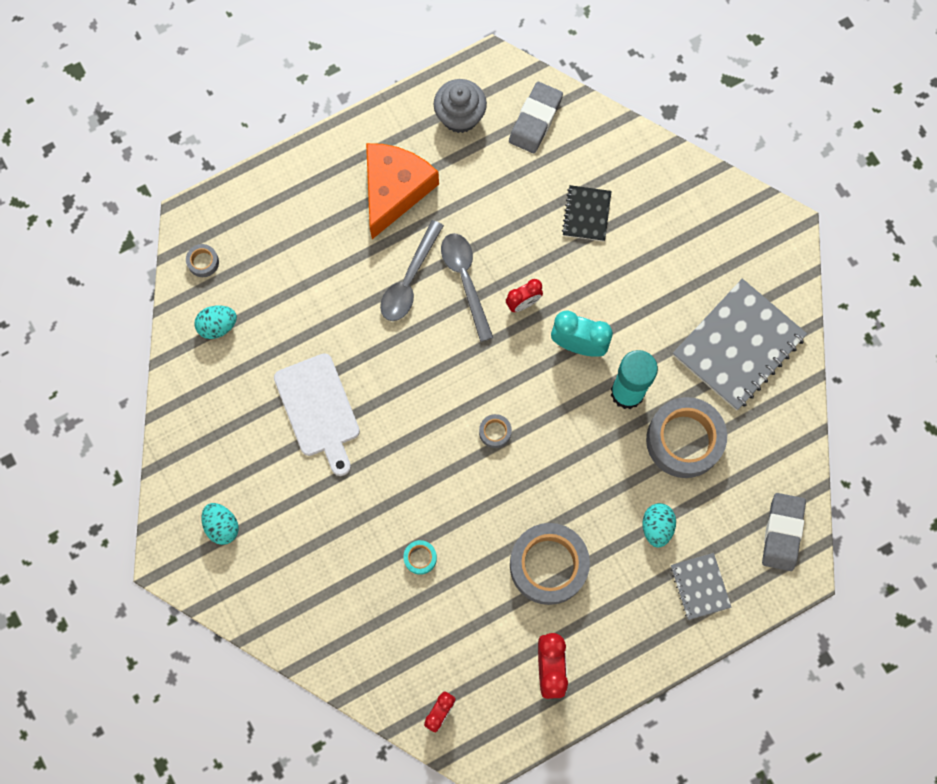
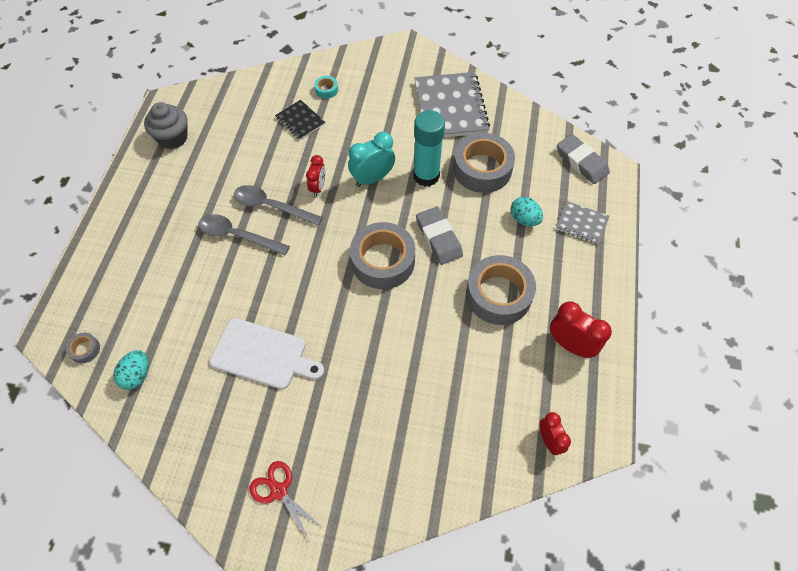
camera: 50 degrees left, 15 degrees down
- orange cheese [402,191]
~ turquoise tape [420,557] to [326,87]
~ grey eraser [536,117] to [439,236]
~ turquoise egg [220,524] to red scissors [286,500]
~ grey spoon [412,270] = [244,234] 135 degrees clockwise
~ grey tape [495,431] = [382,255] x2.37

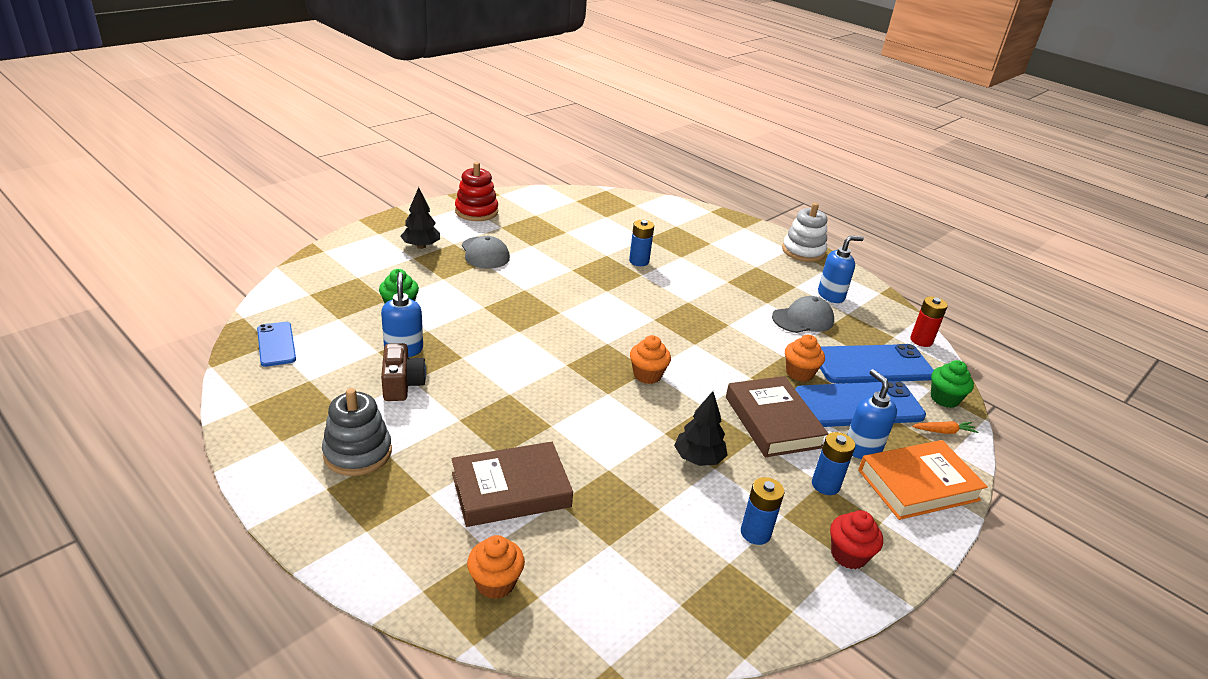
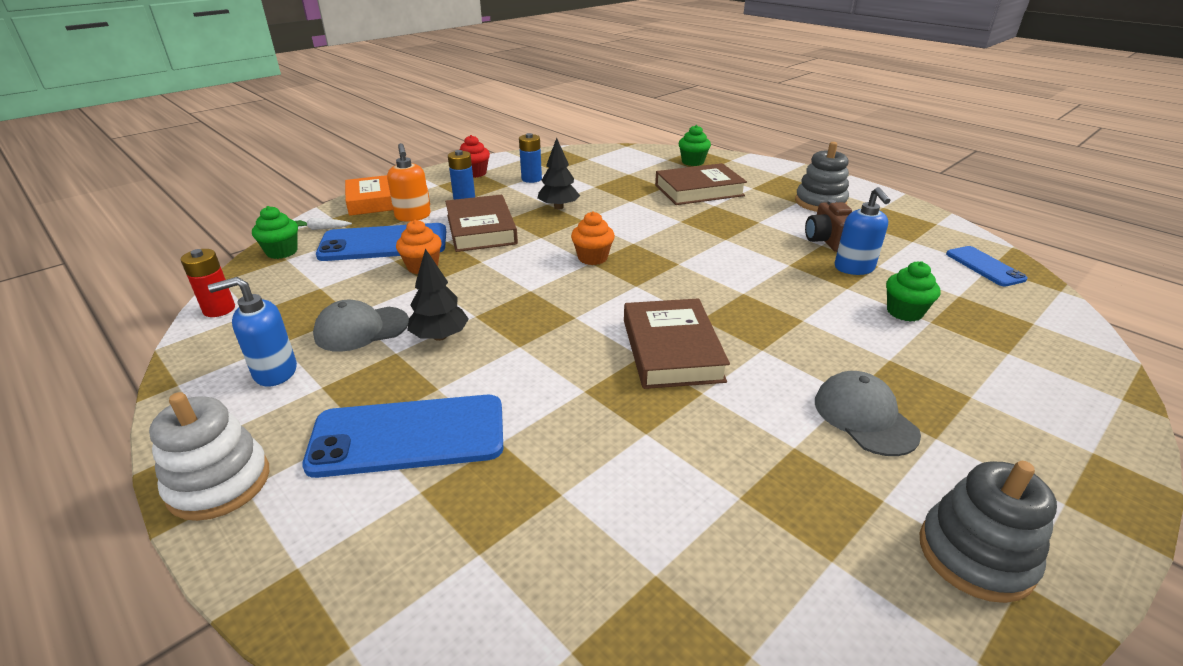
camera: 175 degrees left, 0 degrees up
- blue battery [641,243]
+ brown book [677,343]
~ black tree [420,218] to [438,294]
~ blue phone [877,364] to [402,436]
~ red stacking toy [476,191] to grey stacking toy [988,532]
~ orange cupcake [496,567] to green cupcake [695,145]
~ blue soap dispenser [872,414] to orange soap dispenser [409,182]
~ orange carrot [945,427] to white carrot [323,224]

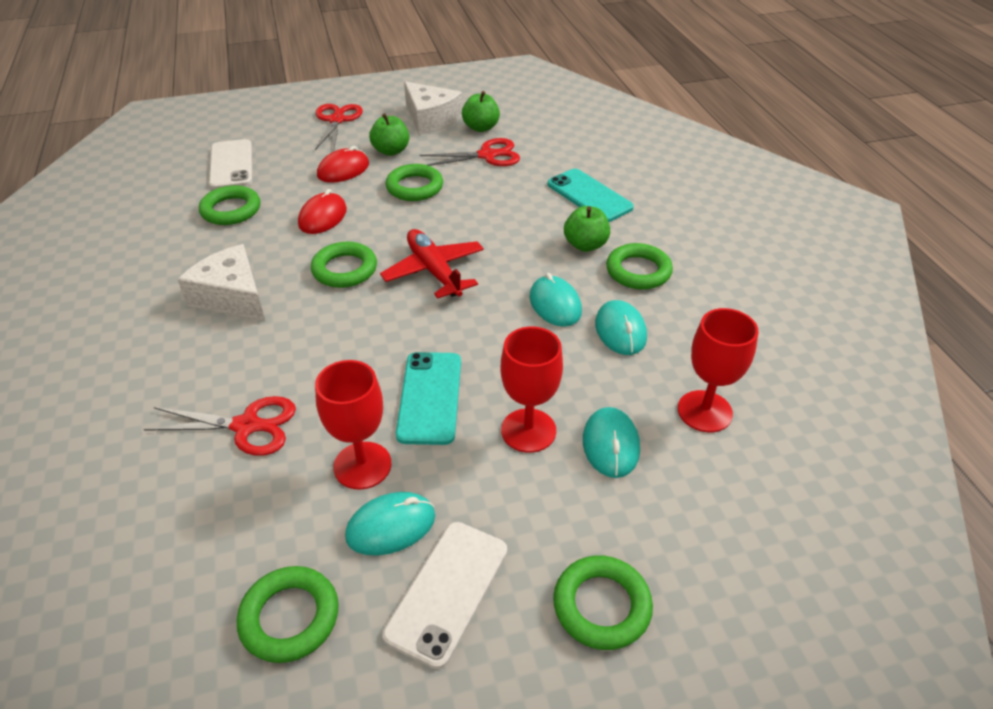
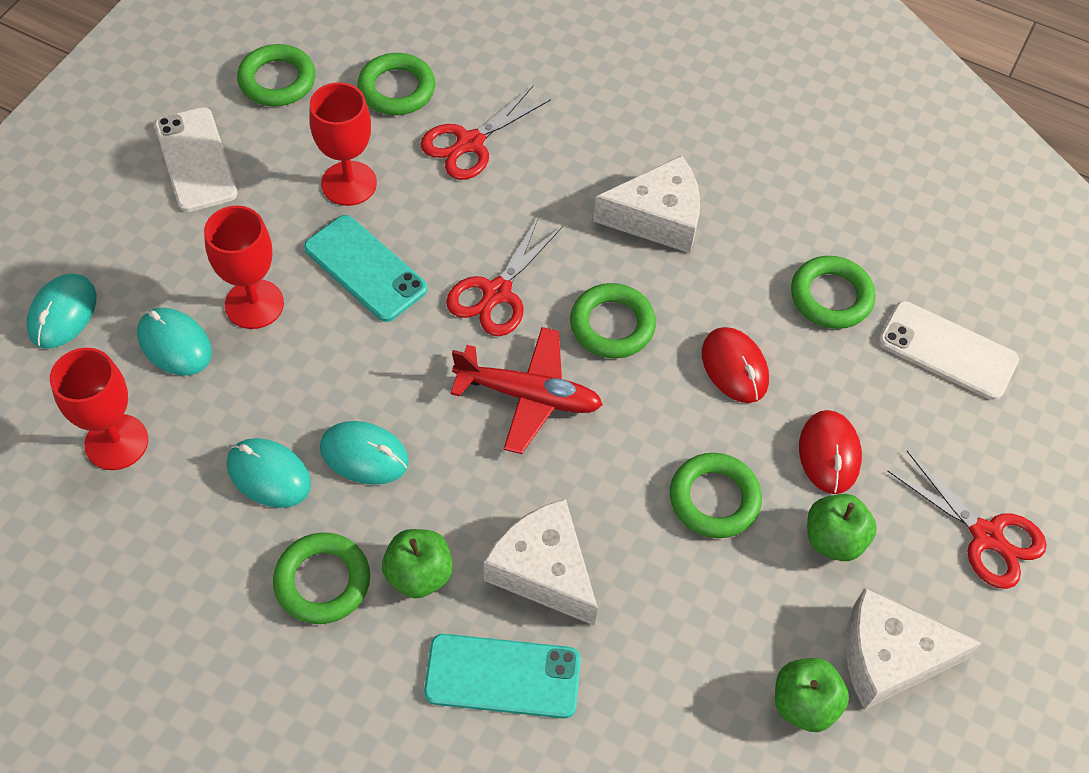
camera: 130 degrees right, 15 degrees up
+ white cheese [541,562]
~ turquoise mouse [390,524] to [61,311]
~ red scissors [470,152] to [504,276]
~ green ring [603,602] to [396,84]

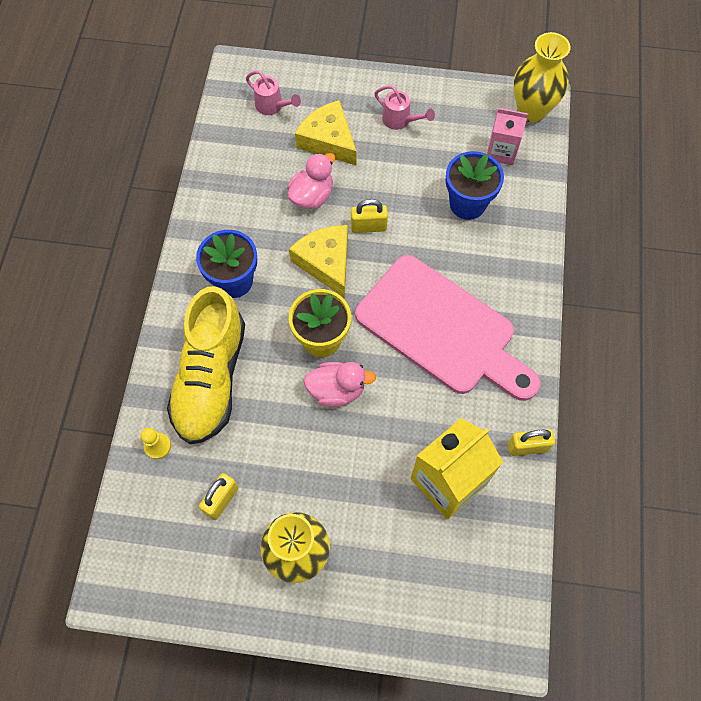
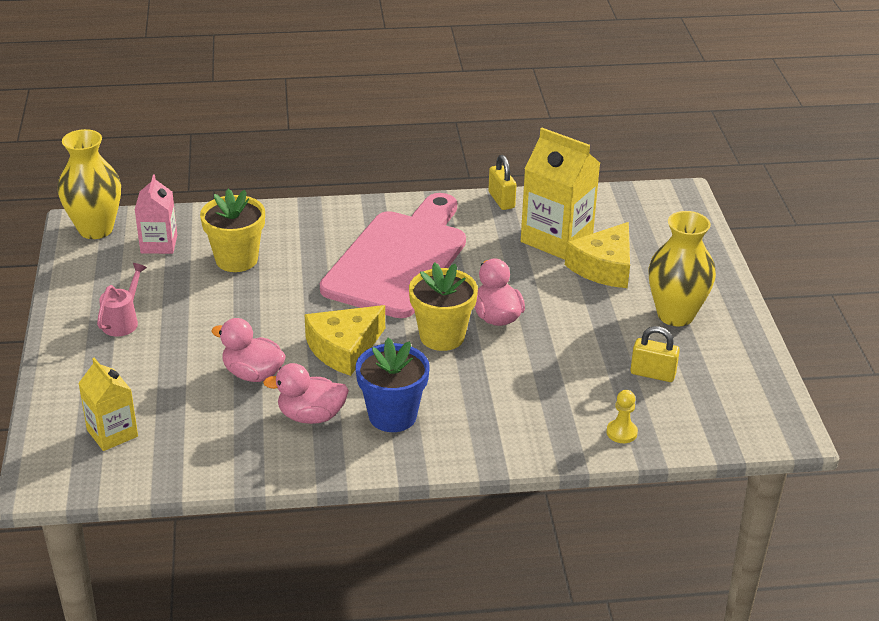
camera: 105 degrees left, 30 degrees down
- yellow shoe [206,365]
- yellow padlock [369,216]
+ pink duck [306,393]
~ yellow cheese [326,132] to [597,255]
~ pink watering can [273,92] to yellow carton [108,404]
~ blue flower pot [474,185] to yellow flower pot [232,230]

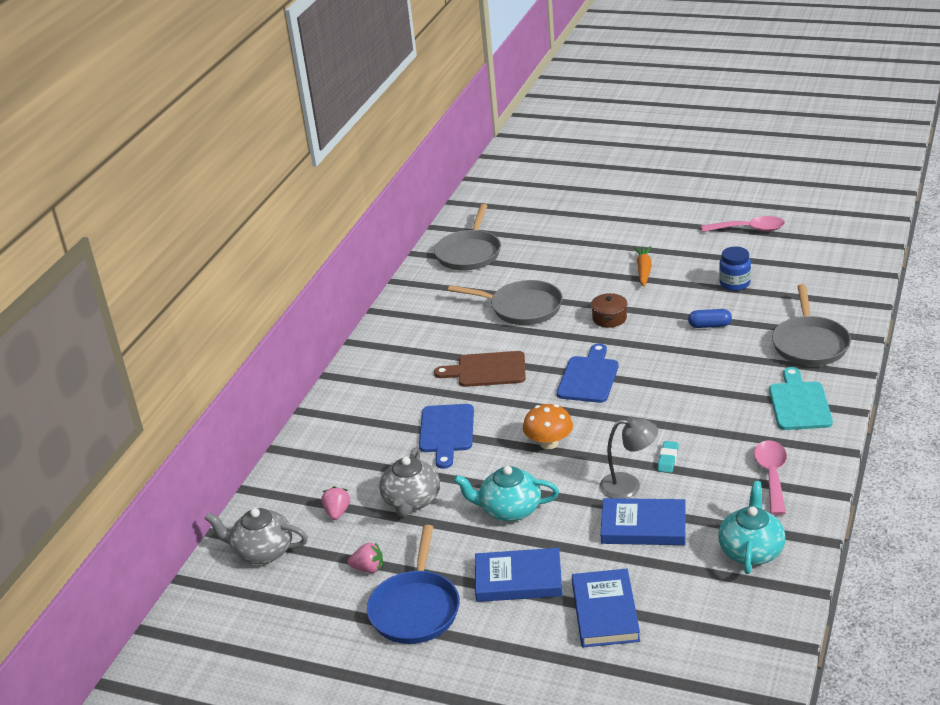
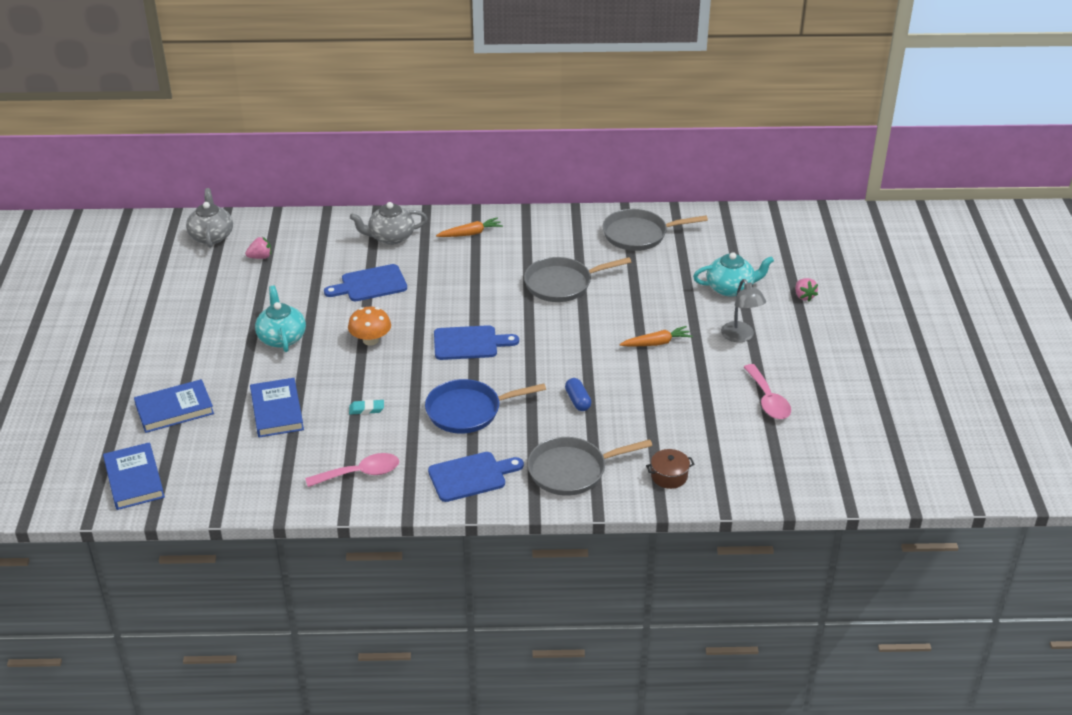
camera: 65 degrees right, 5 degrees up
- brown cutting board [480,369]
- blue jar [735,268]
+ orange carrot [469,227]
~ pink strawberry [365,557] to [806,289]
~ blue pan [413,584] to [485,406]
~ grey teapot [409,482] to [389,223]
~ blue book [519,575] to [134,476]
~ brown pot [609,310] to [670,469]
~ grey lamp [629,457] to [743,310]
~ turquoise teapot [752,527] to [733,274]
~ turquoise cutting board [801,398] to blue cutting board [476,477]
~ grey pan [505,302] = [577,279] 75 degrees clockwise

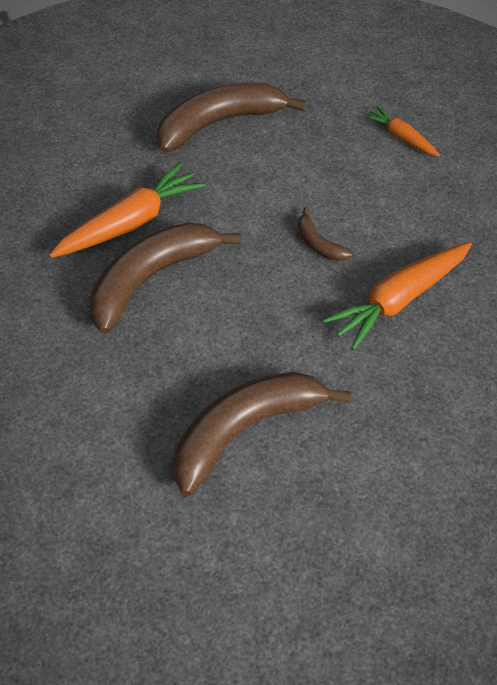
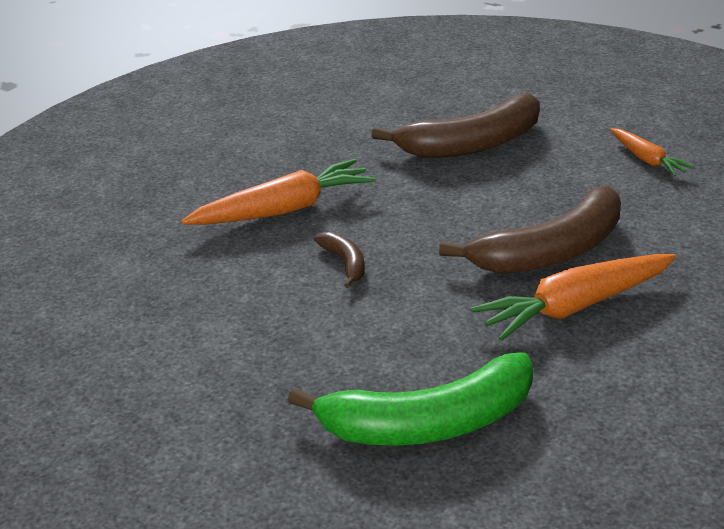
camera: 165 degrees left, 20 degrees down
~ orange carrot [402,131] to [652,152]
~ brown banana [231,117] to green banana [410,399]

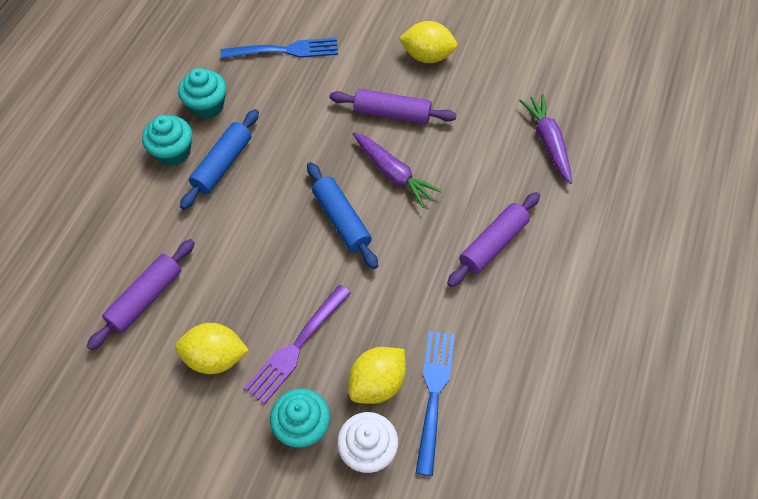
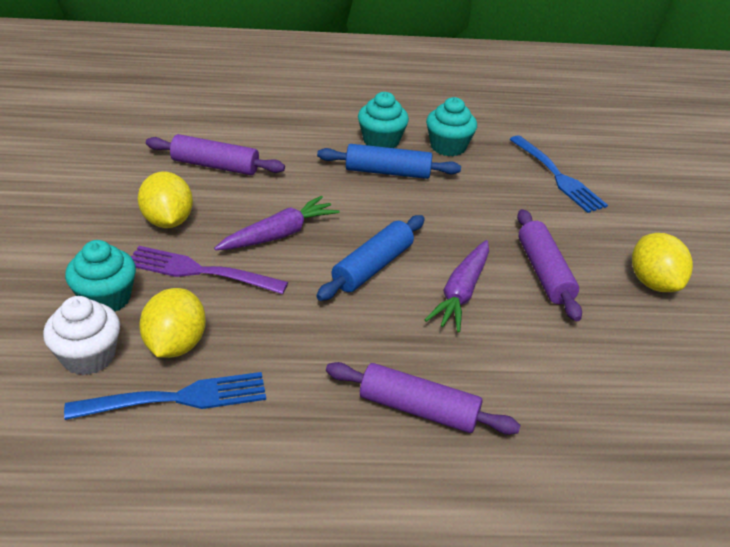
camera: 65 degrees right, 20 degrees down
~ purple carrot [545,139] to [277,223]
~ yellow lemon [377,375] = [172,323] 75 degrees clockwise

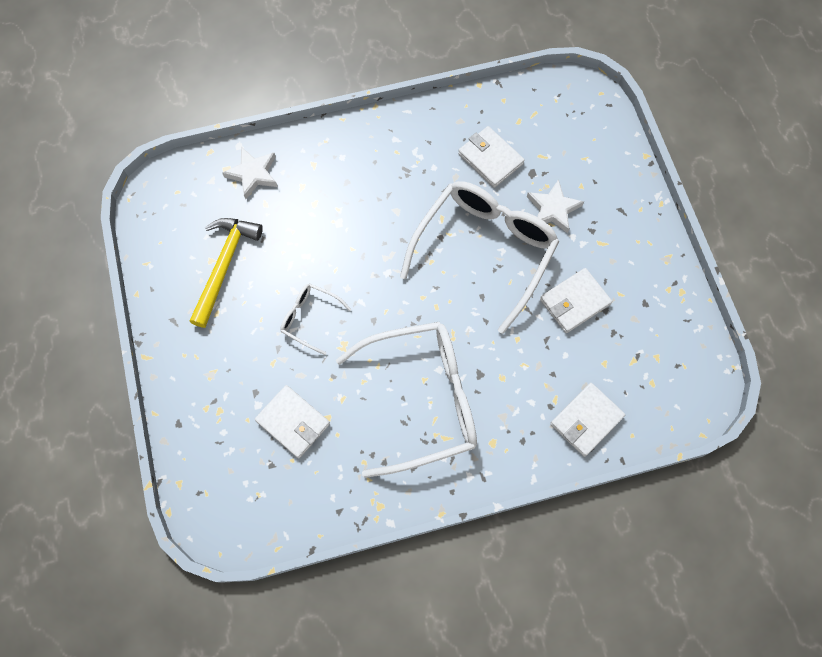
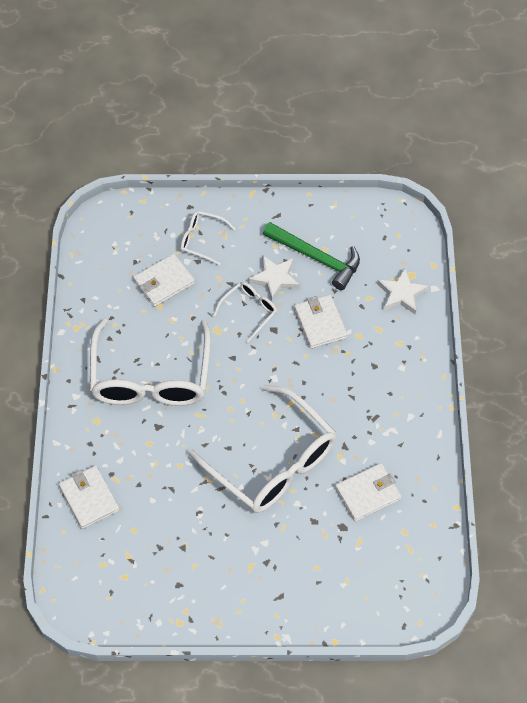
camera: 105 degrees right, 10 degrees down
+ white glasses [208,238]
~ white star [555,206] to [274,278]
~ white wallet [576,300] to [320,322]
~ yellow hammer [226,273] to green hammer [311,256]

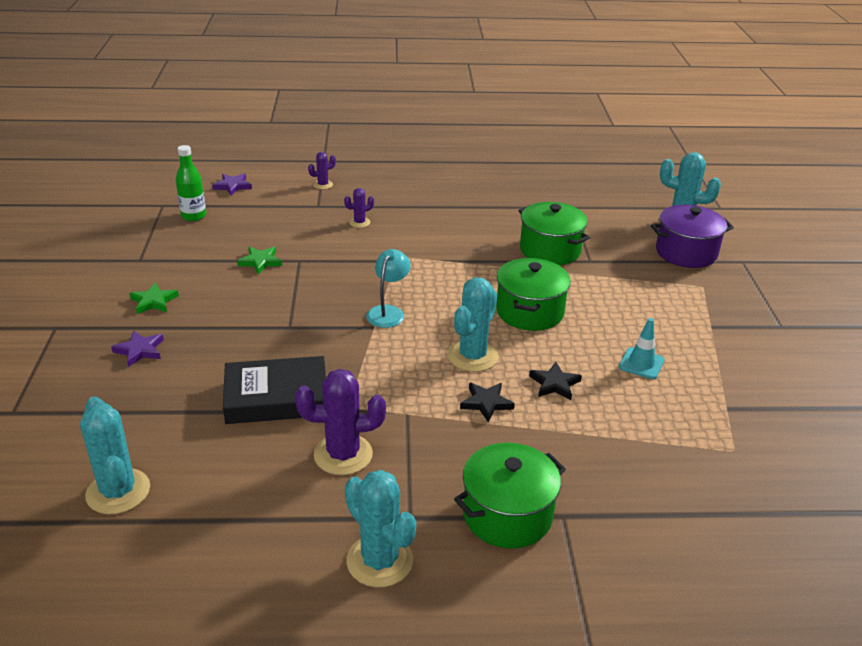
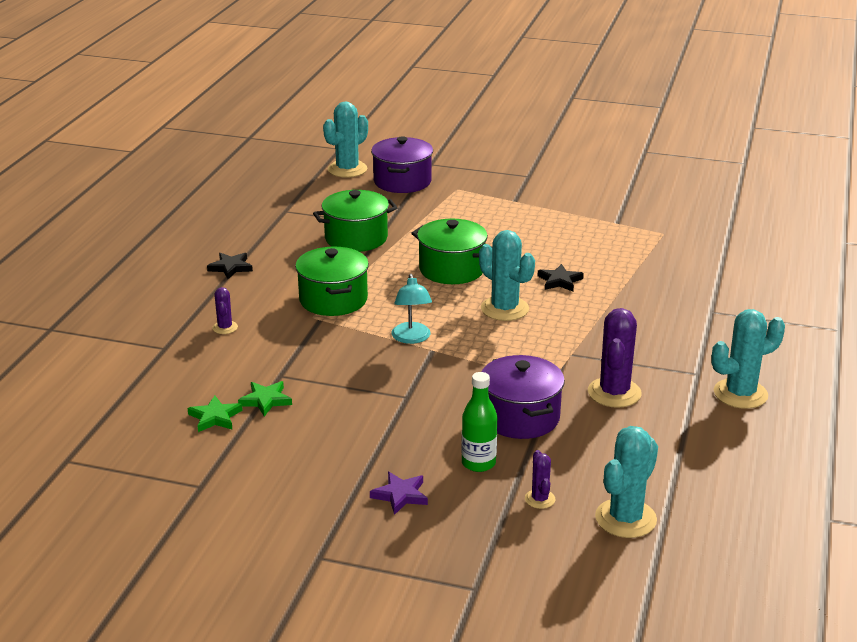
camera: 70 degrees left, 5 degrees down
- purple star [232,184]
- turquoise traffic cone [641,348]
~ green star [154,298] to [215,414]
~ green bottle [191,183] to [479,422]
~ purple cactus [322,170] to [540,479]
~ green pot [510,496] to [332,281]
~ black star [487,402] to [230,266]
~ black book [274,390] to purple pot [523,397]
~ turquoise cactus [115,455] = [626,482] 45 degrees counterclockwise
~ turquoise lamp [388,288] = [412,309] 135 degrees counterclockwise

